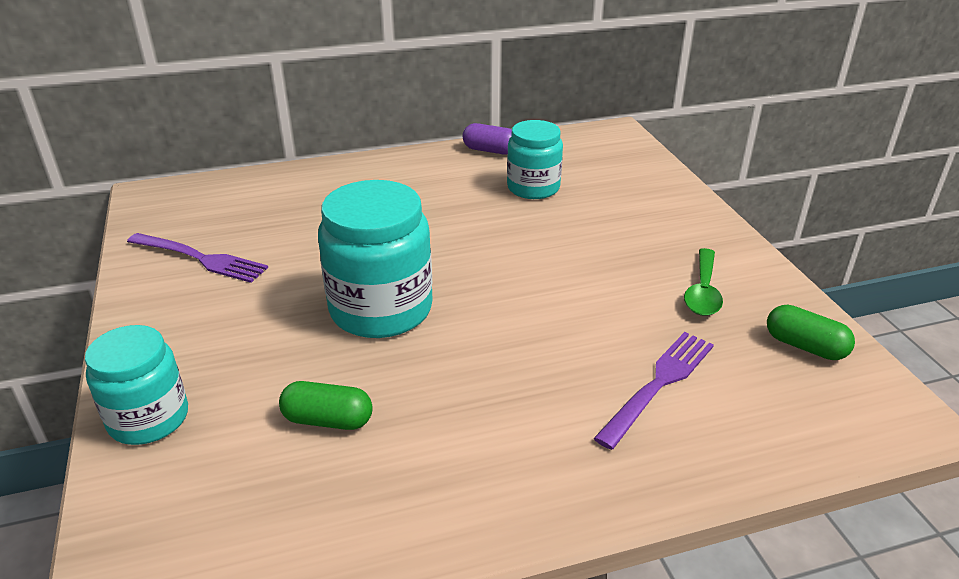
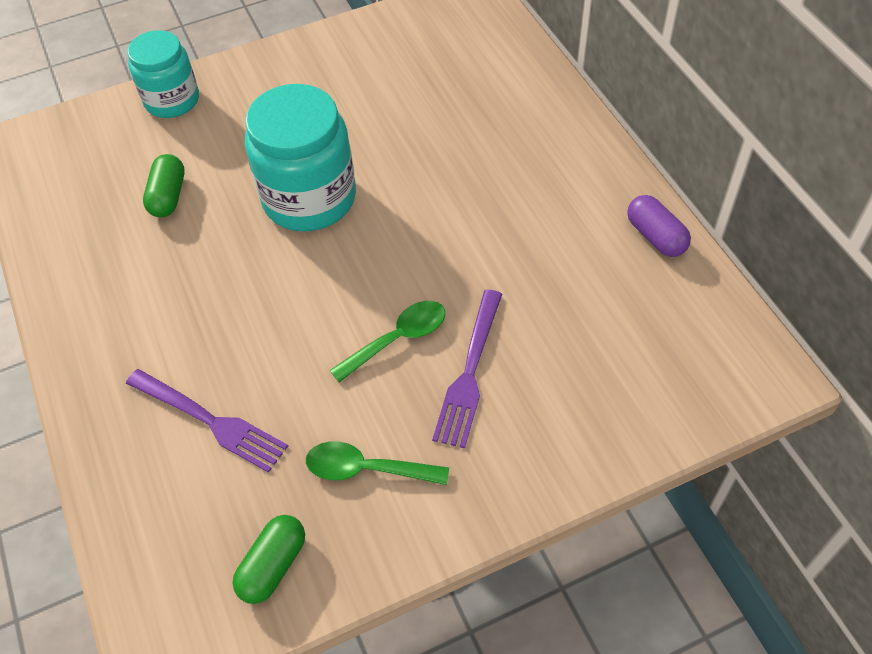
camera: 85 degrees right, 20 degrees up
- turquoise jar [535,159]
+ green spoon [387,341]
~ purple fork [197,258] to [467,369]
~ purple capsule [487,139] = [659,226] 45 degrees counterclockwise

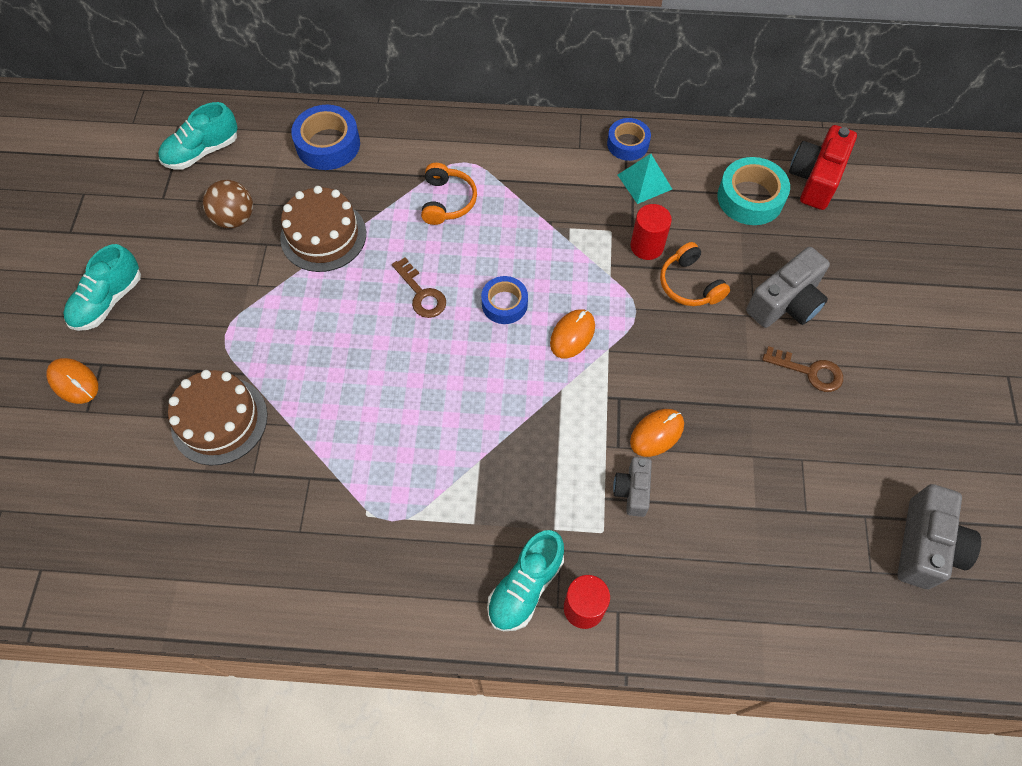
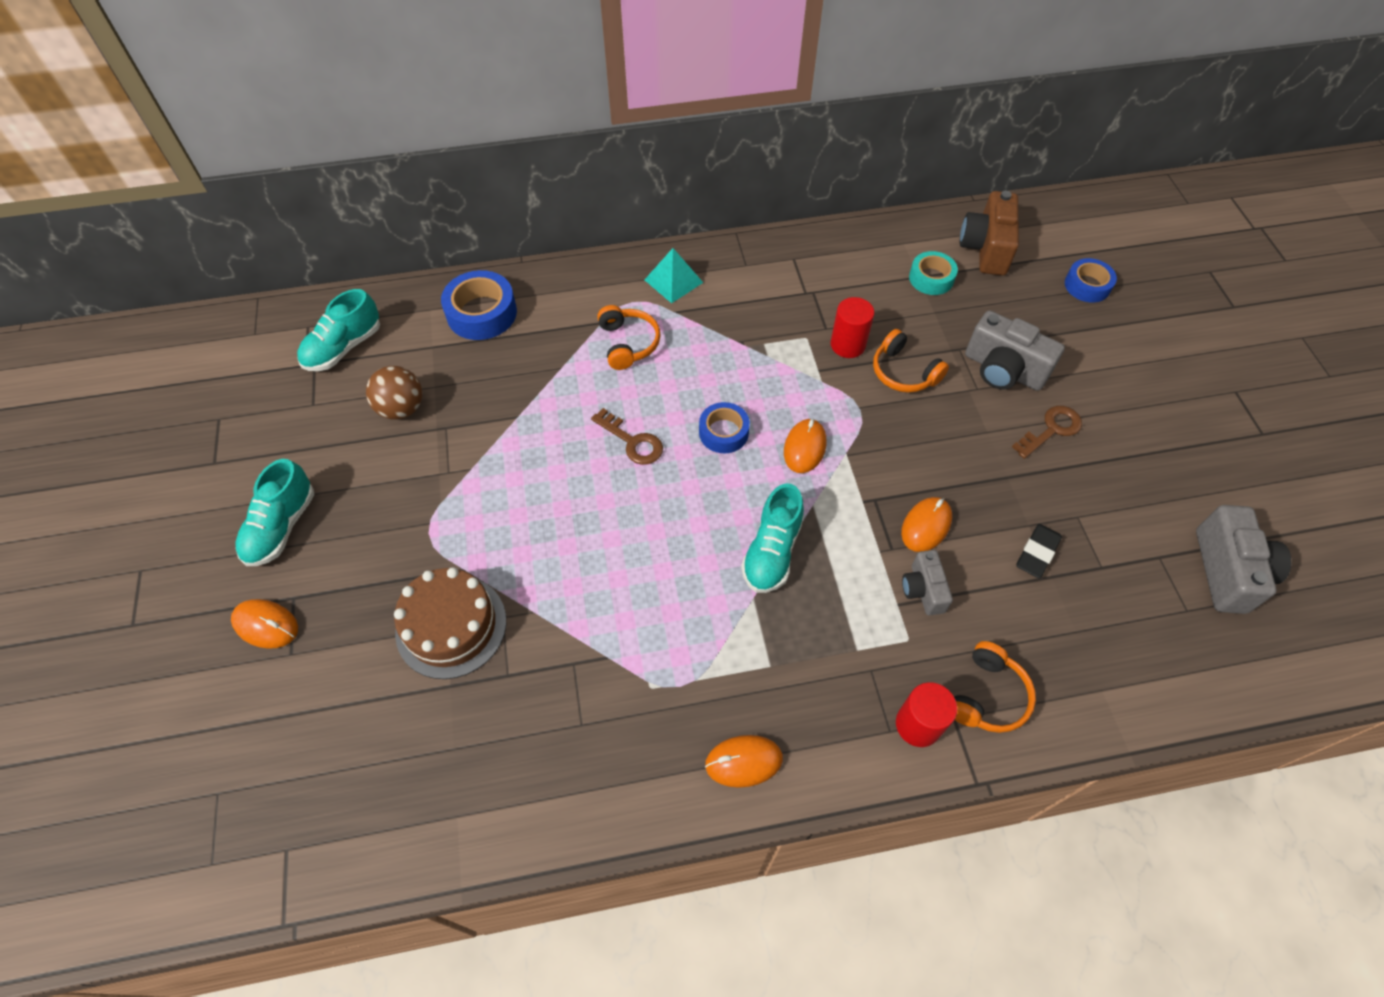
camera: 15 degrees left, 5 degrees down
- brown cake [323,229]
+ orange mouse [744,761]
+ orange headphones [995,687]
+ black eraser [1039,551]
~ turquoise shoe [525,580] to [772,538]
~ blue tape [629,139] to [1091,280]
~ turquoise pyramid [645,179] to [674,275]
~ red camera [823,167] to brown camera [989,233]
~ grey camera [788,287] = [1015,351] 90 degrees clockwise
~ brown key [802,369] = [1047,432] 45 degrees counterclockwise
~ turquoise tape [753,191] = [933,273] x0.66

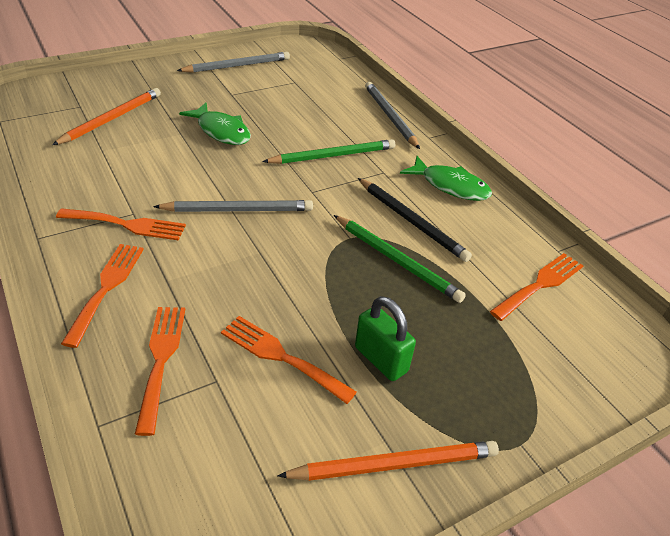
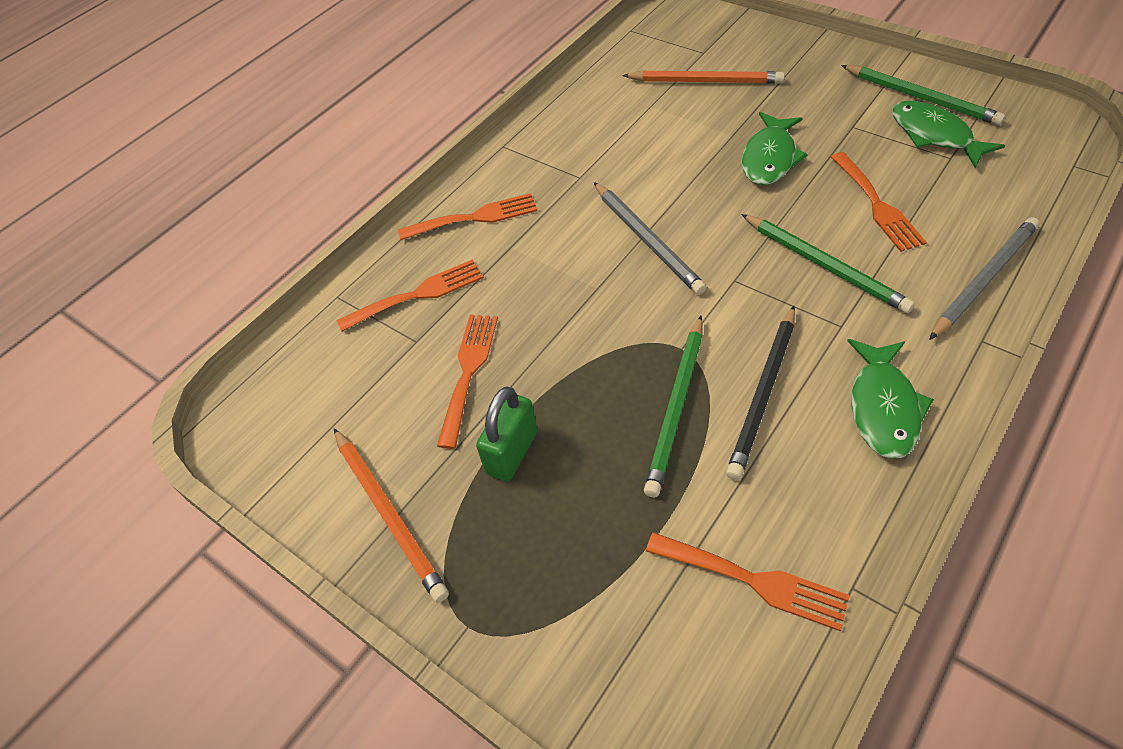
camera: 75 degrees right, 10 degrees up
+ green fish [948,135]
~ orange fork [121,224] to [879,202]
~ grey pencil [233,62] to green pencil [923,95]

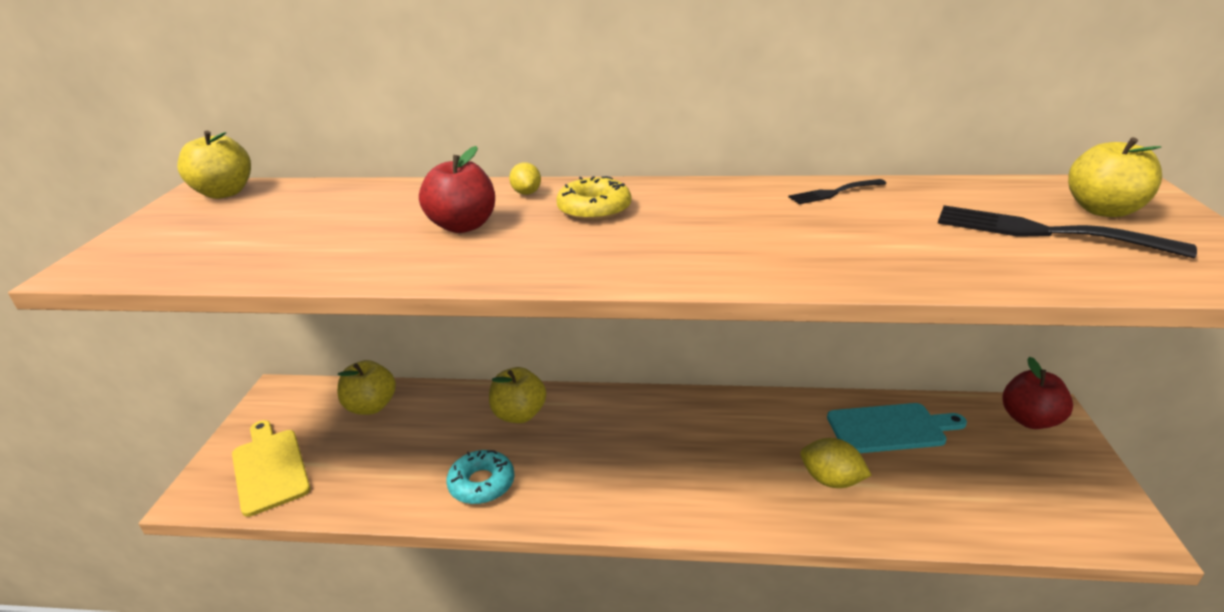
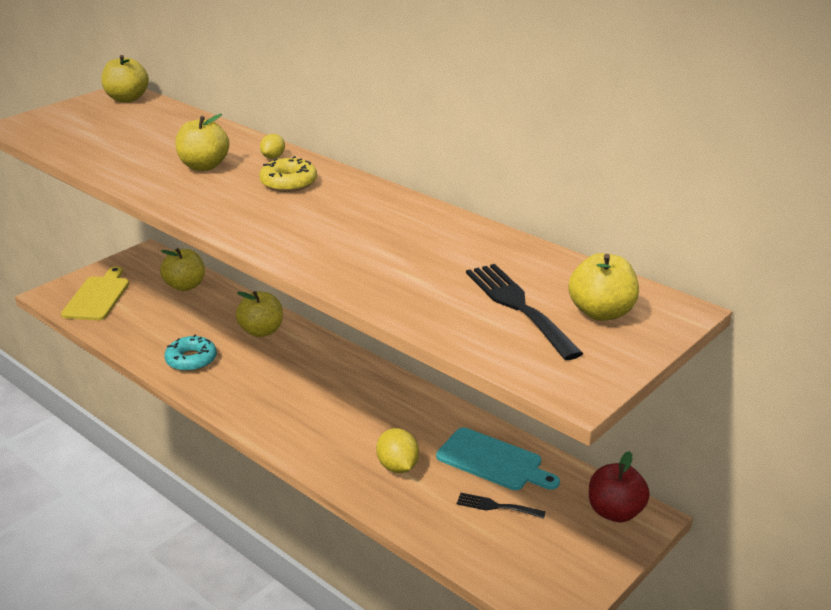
camera: 35 degrees right, 0 degrees up
~ black fork [837,191] to [501,506]
~ red apple [457,189] to yellow apple [202,142]

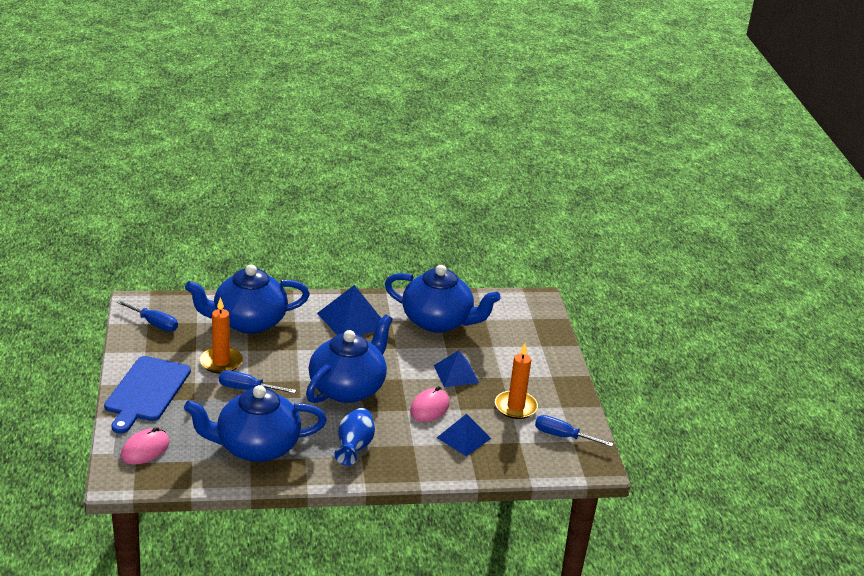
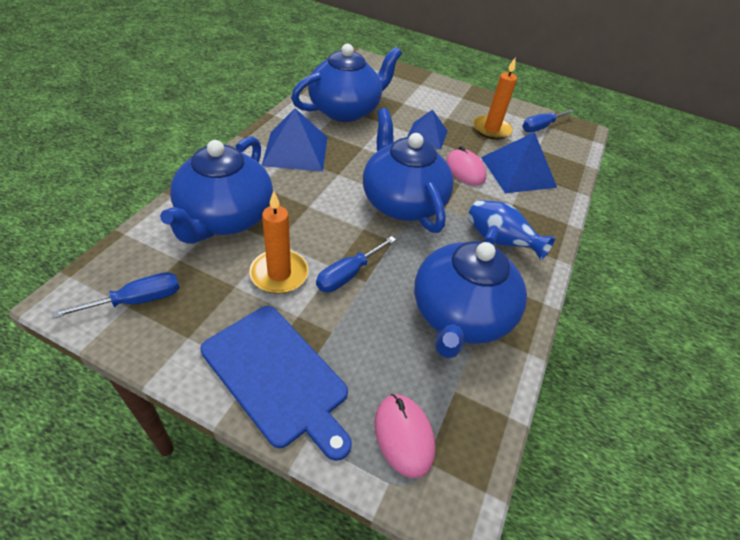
camera: 60 degrees left, 15 degrees up
~ blue pyramid [464,435] = [519,162] x1.50

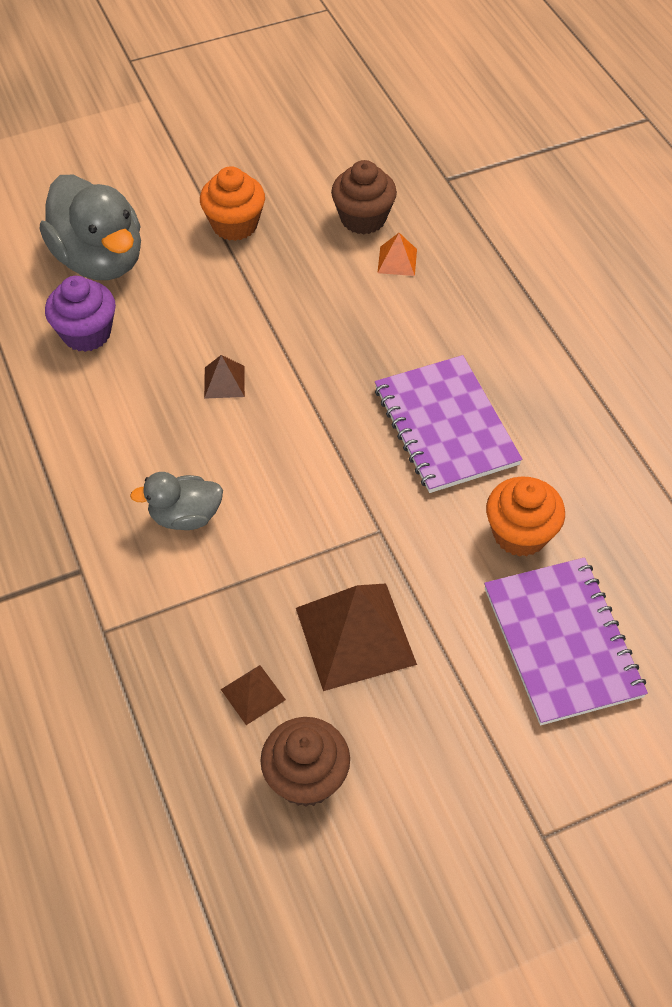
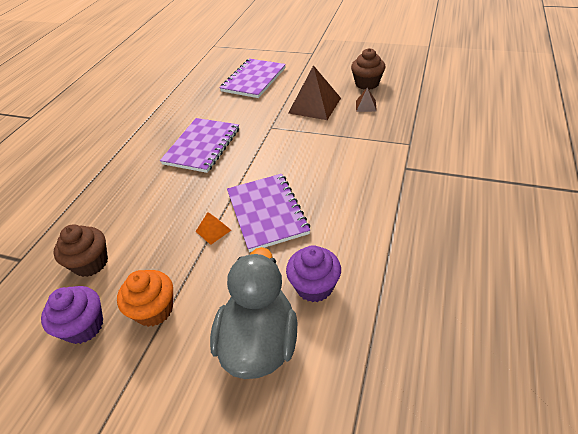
camera: 135 degrees left, 10 degrees down
- grey duck [176,501]
- orange cupcake [525,516]
+ purple cupcake [72,315]
~ orange pyramid [397,254] to [213,228]
~ brown pyramid [224,377] to purple notebook [268,213]

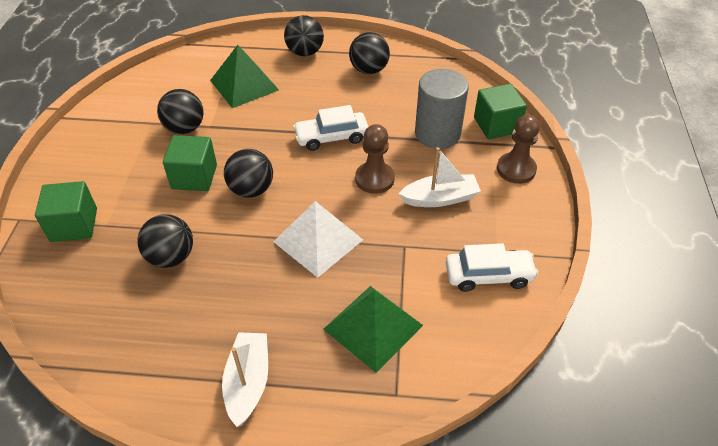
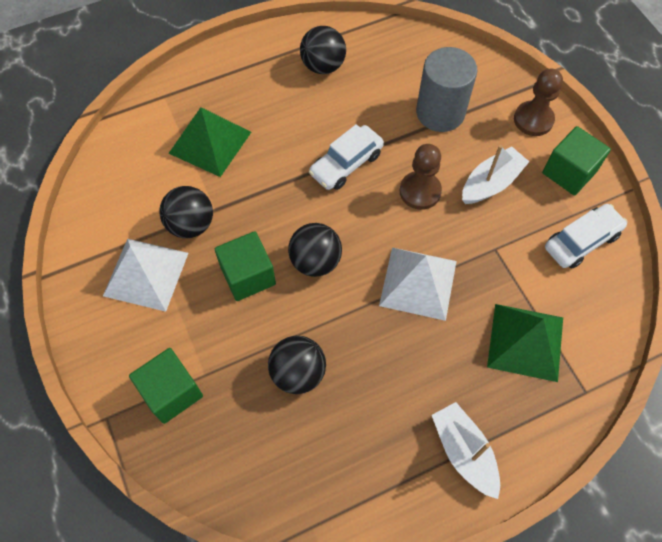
camera: 30 degrees left, 15 degrees up
- black ball [304,35]
+ white pyramid [145,275]
~ green cube [500,111] to [576,160]

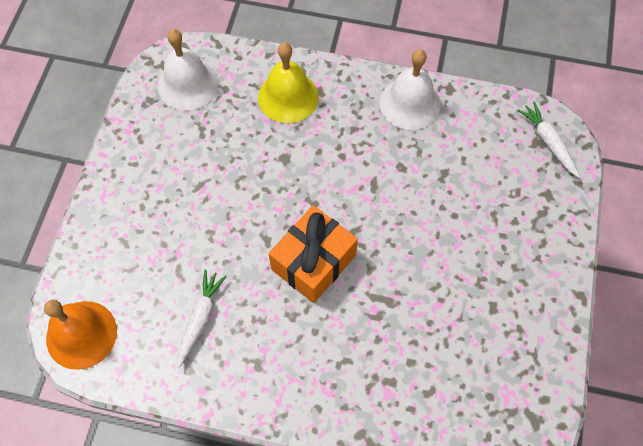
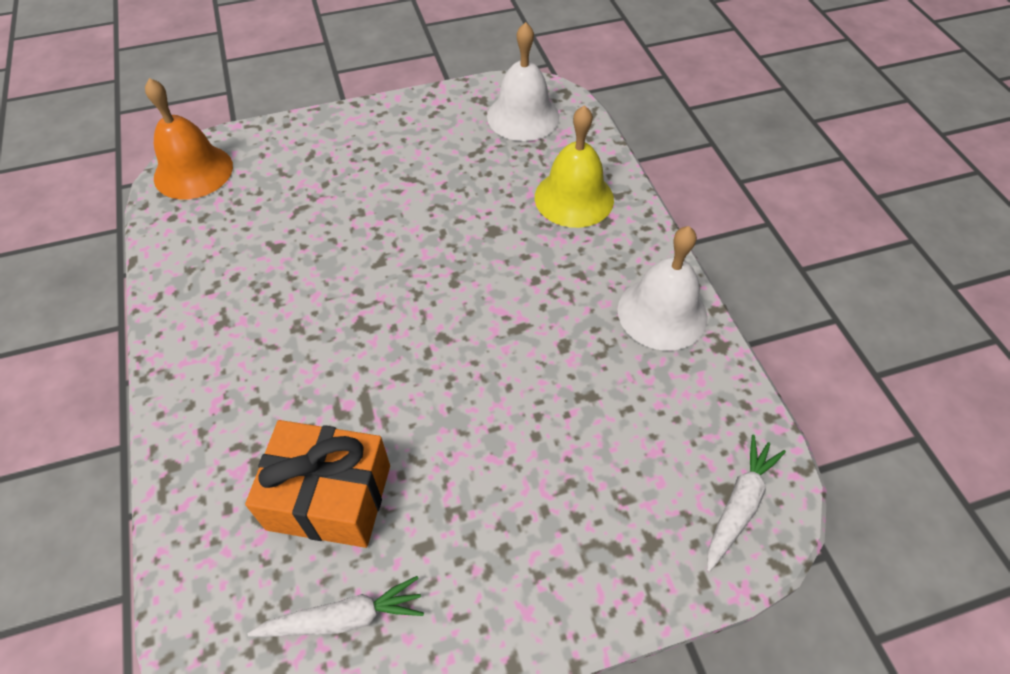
camera: 60 degrees right, 10 degrees down
~ white carrot [202,319] to [336,606]
~ orange gift [313,254] to [317,484]

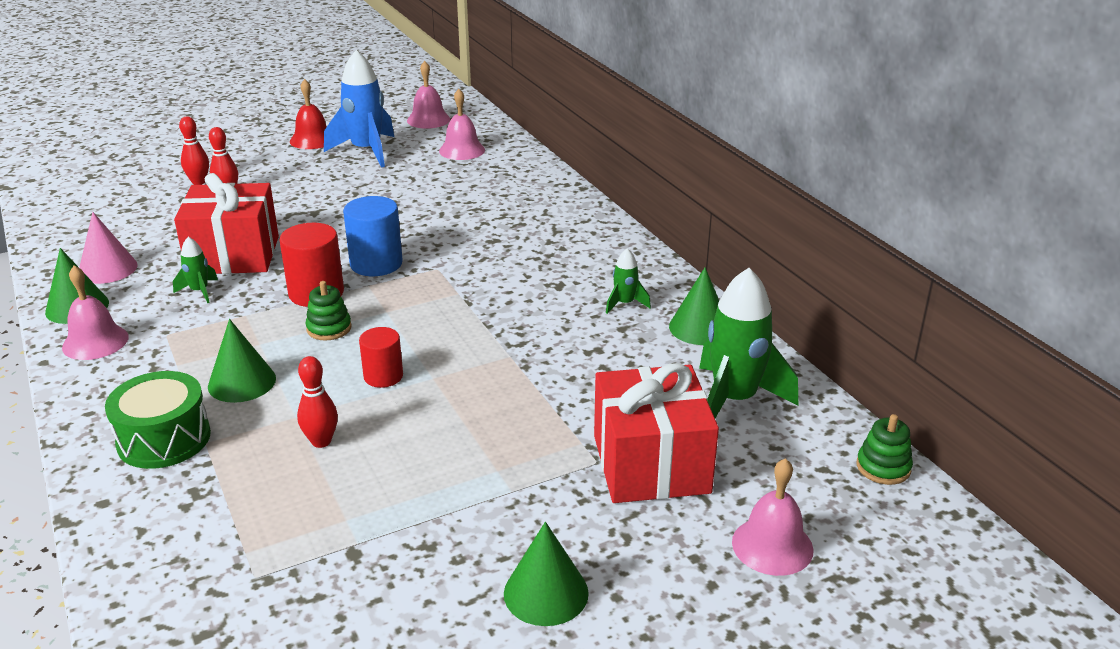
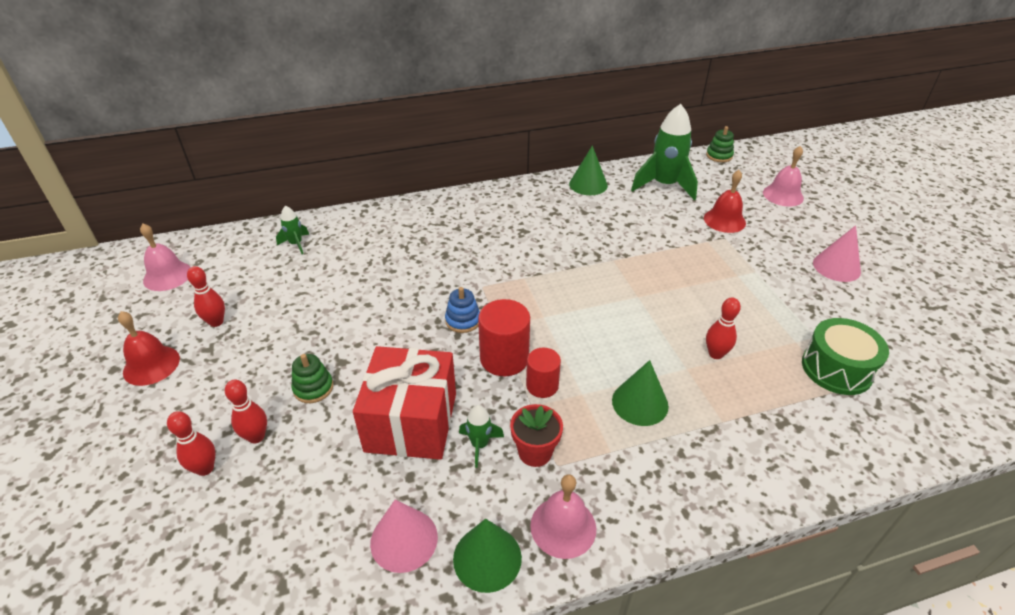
camera: 80 degrees left, 10 degrees up
- pink bell [462,124]
+ red flower pot [536,435]
~ green drum [158,420] to [845,356]
~ green stacking toy [328,310] to [312,378]
~ red cylinder [381,357] to [543,373]
~ green rocket [628,281] to [292,230]
~ blue rocket [359,109] to red bowling pin [206,296]
~ blue cylinder [373,236] to blue stacking toy [462,310]
~ red gift [656,433] to red bell [725,201]
~ green cone [546,574] to pink cone [837,253]

